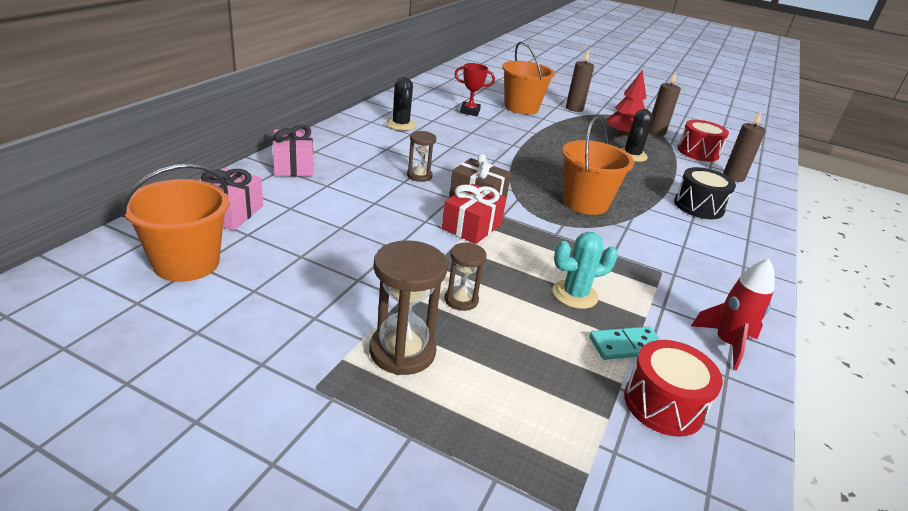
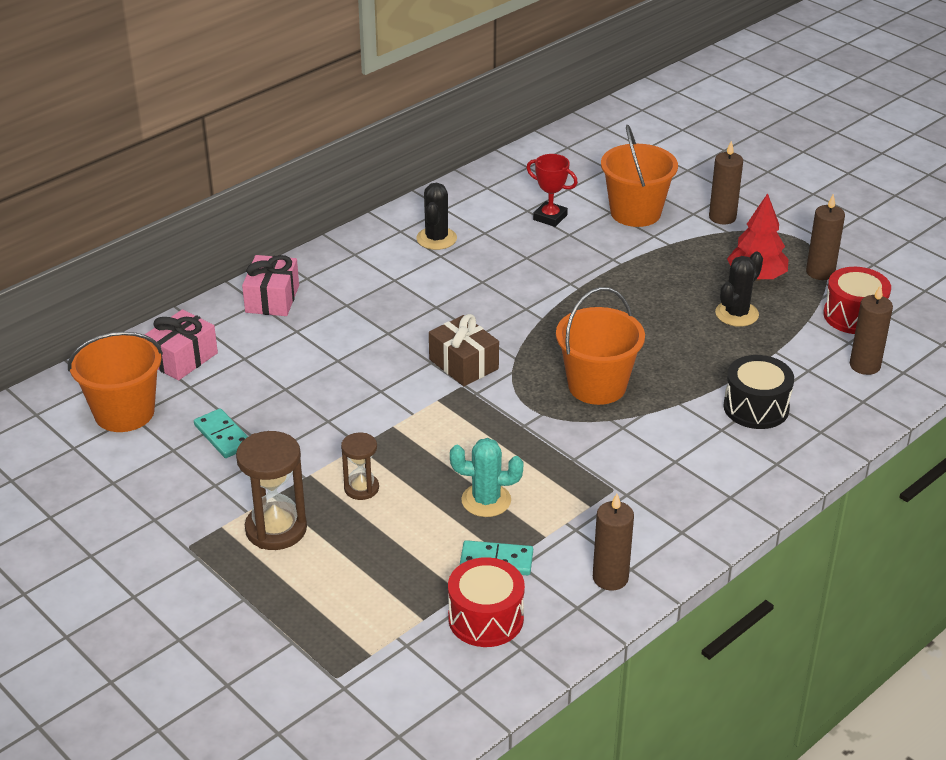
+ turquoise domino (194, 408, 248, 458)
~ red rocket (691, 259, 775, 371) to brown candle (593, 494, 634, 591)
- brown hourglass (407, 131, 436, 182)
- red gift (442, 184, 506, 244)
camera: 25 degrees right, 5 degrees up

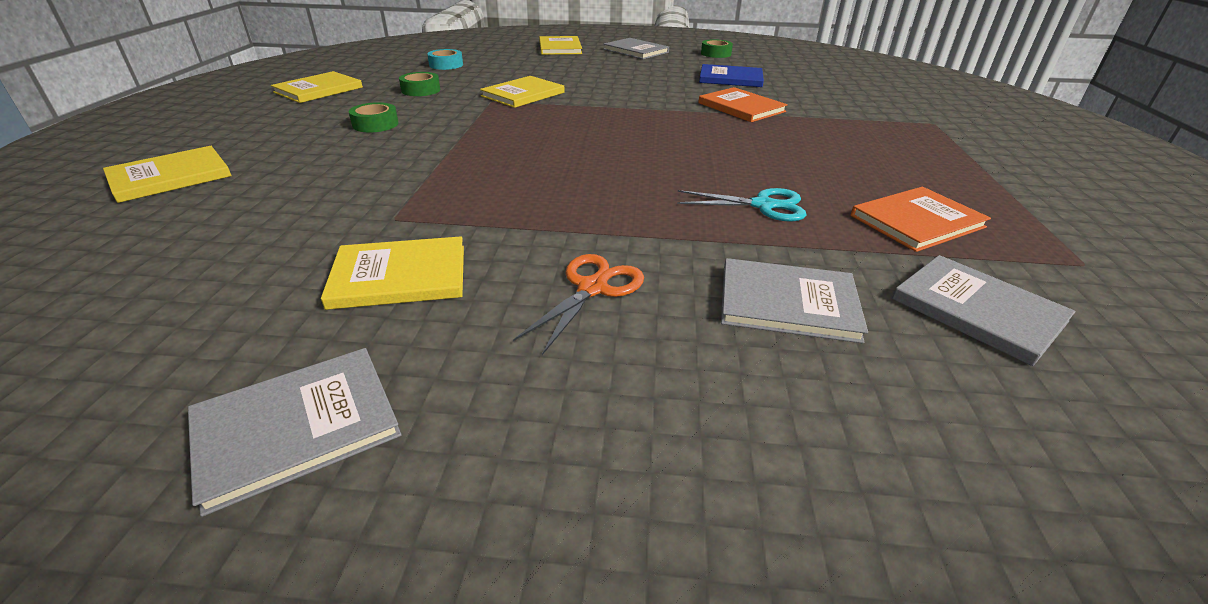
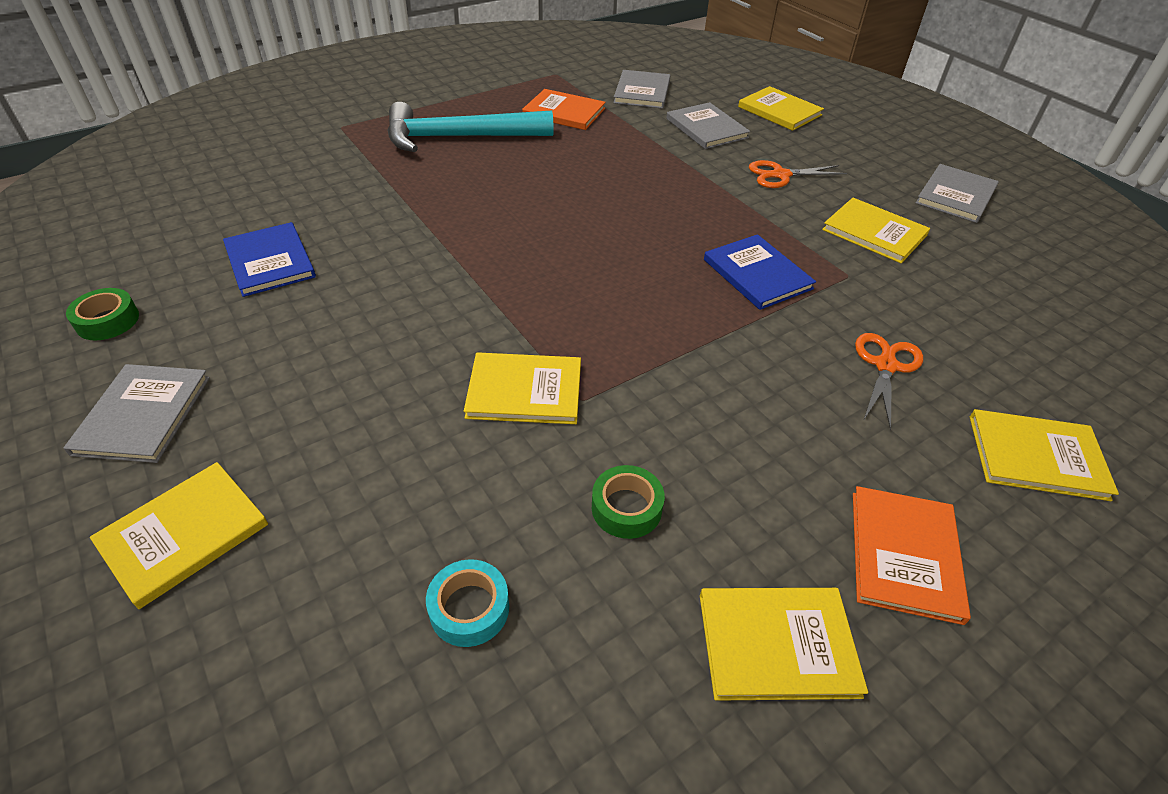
+ turquoise hammer (387, 102, 554, 152)
+ blue book (704, 234, 816, 310)
+ yellow book (738, 86, 824, 131)
~ orange book (698, 87, 788, 122) to (853, 486, 971, 625)
+ orange scissors (855, 333, 923, 430)
~ grey book (188, 348, 402, 517) = (916, 164, 999, 223) 75 degrees counterclockwise
- green tape (349, 102, 399, 132)
- turquoise scissors (677, 188, 806, 222)
camera: 130 degrees left, 10 degrees up

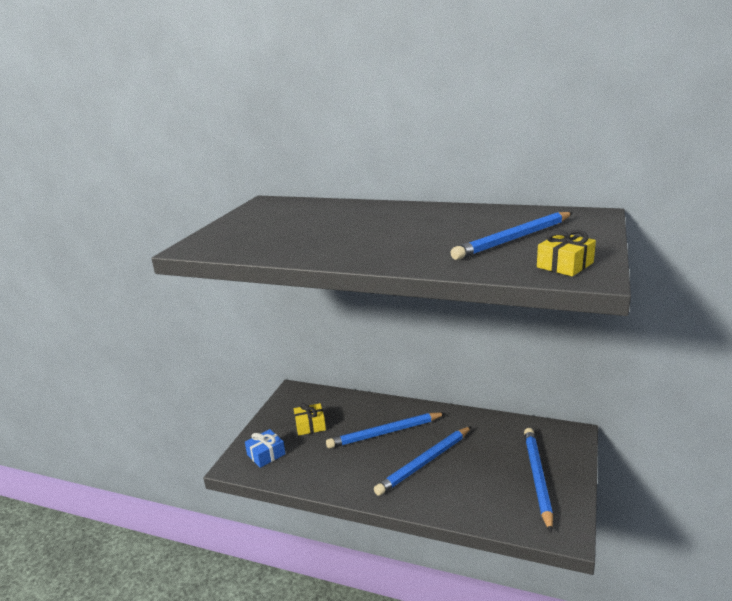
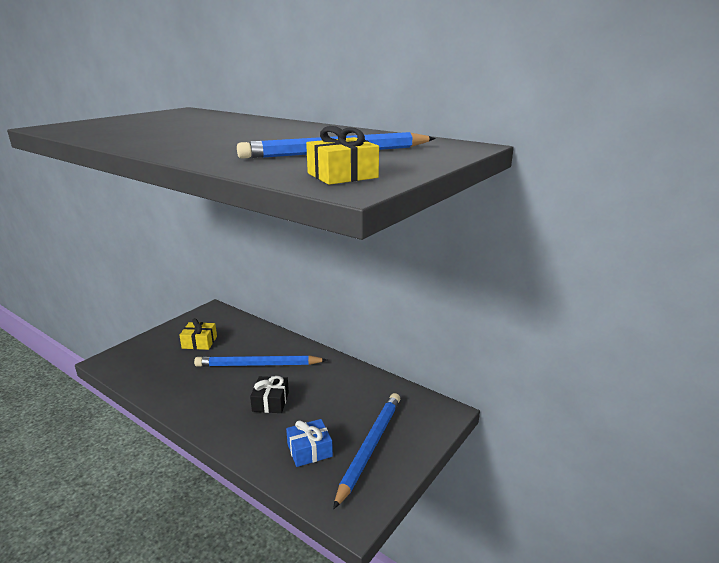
~ blue pencil (374, 426, 472, 496) to black gift (250, 376, 289, 413)
~ blue gift (245, 429, 285, 468) to (286, 419, 333, 467)
camera: 15 degrees right, 0 degrees up

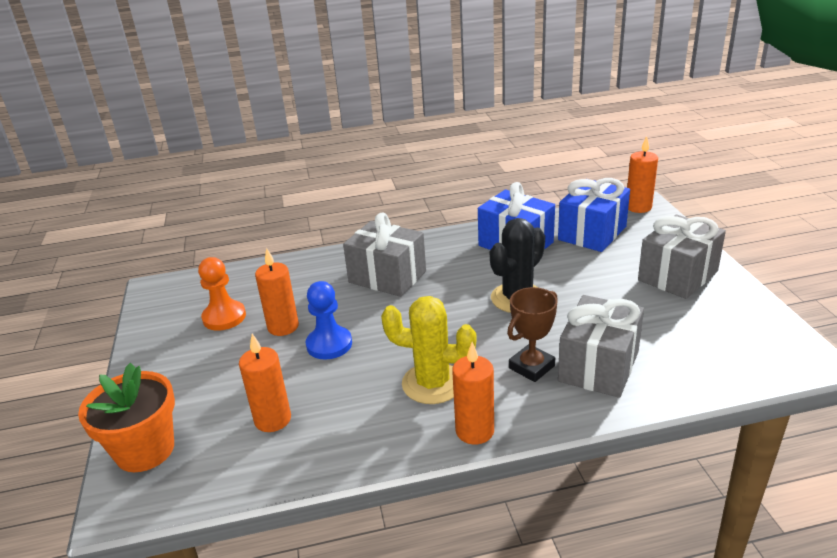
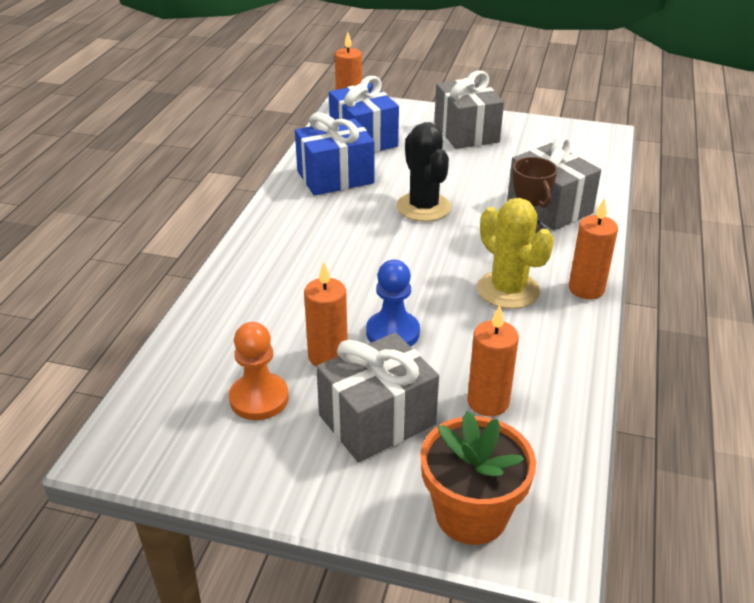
~ grey gift (343, 212, 426, 297) to (316, 333, 439, 462)
~ yellow cactus (381, 296, 476, 404) = (477, 198, 554, 309) 75 degrees counterclockwise
camera: 65 degrees left, 5 degrees up

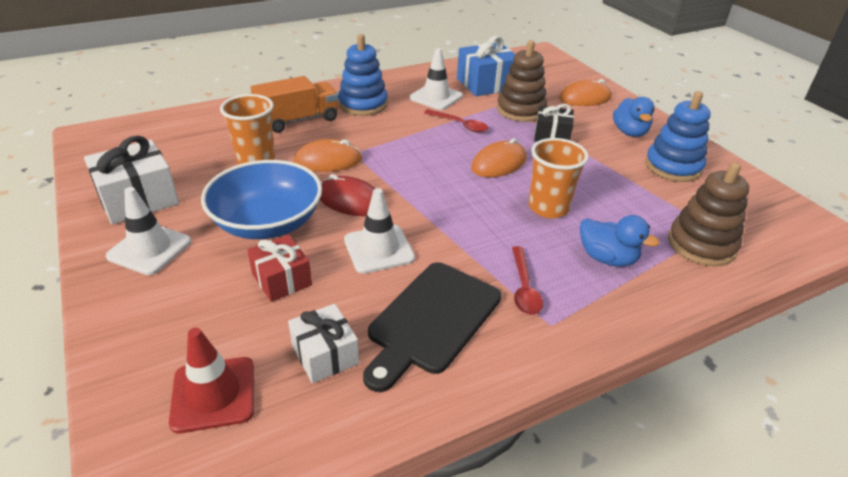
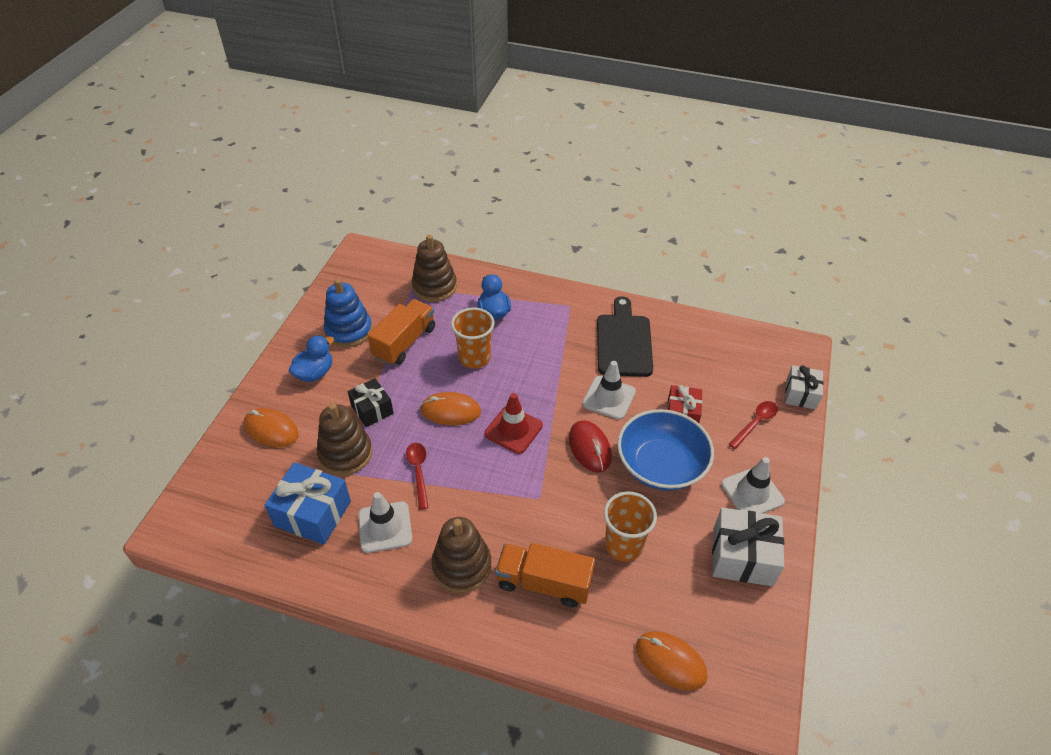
+ orange truck (367, 299, 435, 365)
~ blue stacking toy (338, 34, 388, 116) to brown stacking toy (431, 517, 492, 593)
~ red traffic cone (169, 328, 254, 433) to (484, 393, 543, 454)
~ black cutting board (363, 262, 501, 392) = (597, 296, 653, 377) 75 degrees counterclockwise
~ orange mouse (294, 139, 362, 172) to (636, 631, 707, 690)
~ red spoon (512, 246, 543, 315) to (729, 401, 778, 449)
~ white gift (288, 304, 359, 383) to (785, 365, 823, 410)
camera: 135 degrees left, 10 degrees up

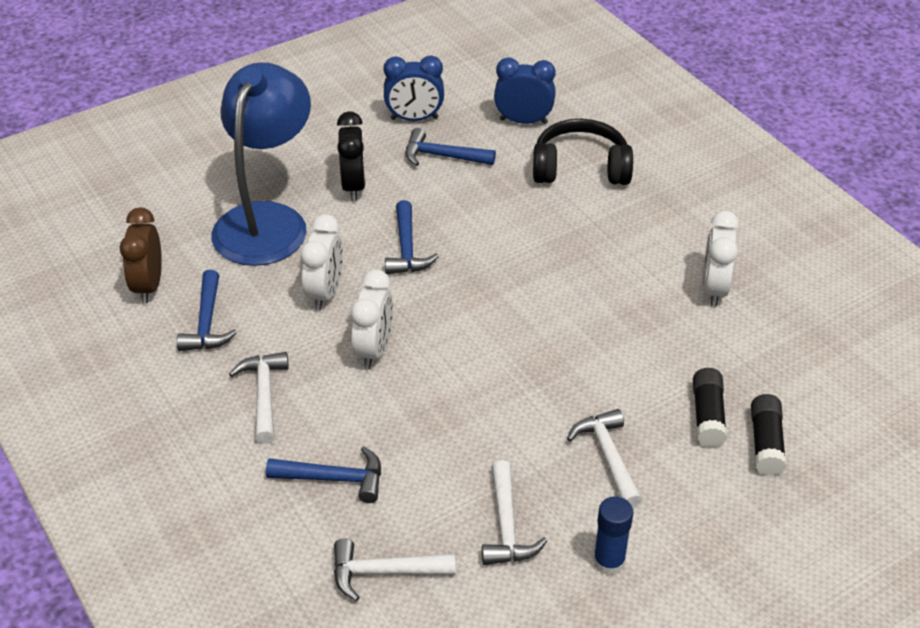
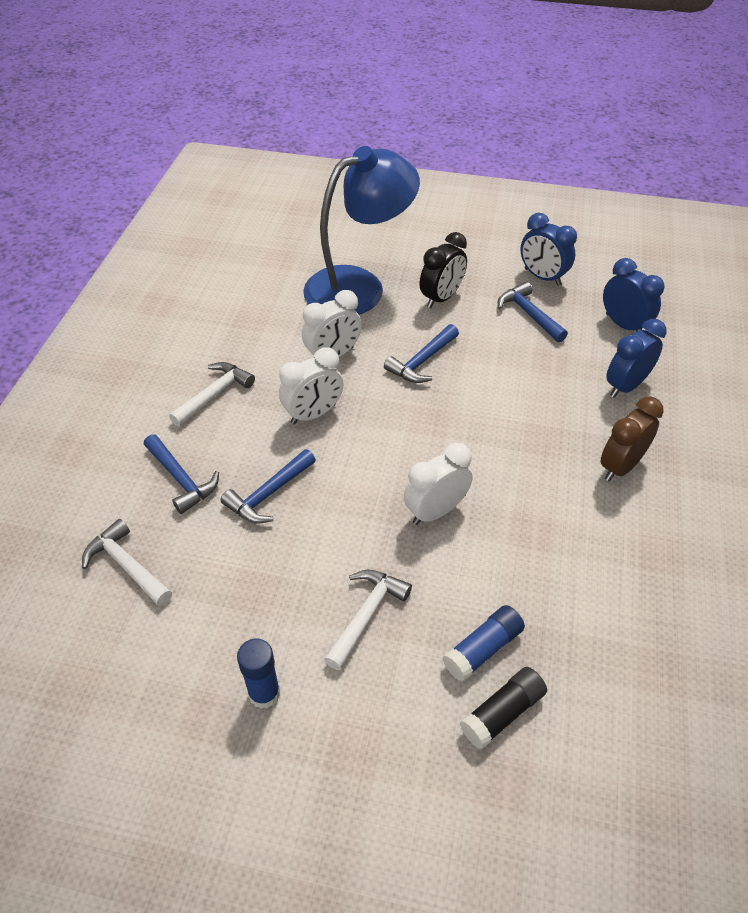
~ blue hammer (177, 270, 237, 351) to (221, 449, 316, 524)
~ white clock (702, 211, 739, 306) to (404, 443, 473, 525)
~ black glue stick (693, 368, 727, 447) to blue glue stick (443, 605, 525, 682)
~ brown clock (120, 207, 162, 303) to (601, 397, 664, 481)
~ black headphones (533, 119, 633, 185) to blue clock (606, 319, 667, 398)
- white hammer (482, 460, 547, 565)
camera: 45 degrees right, 5 degrees up

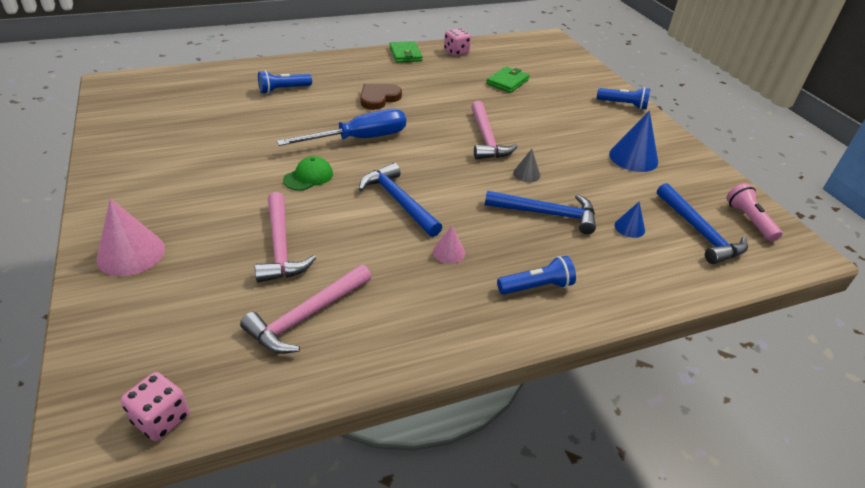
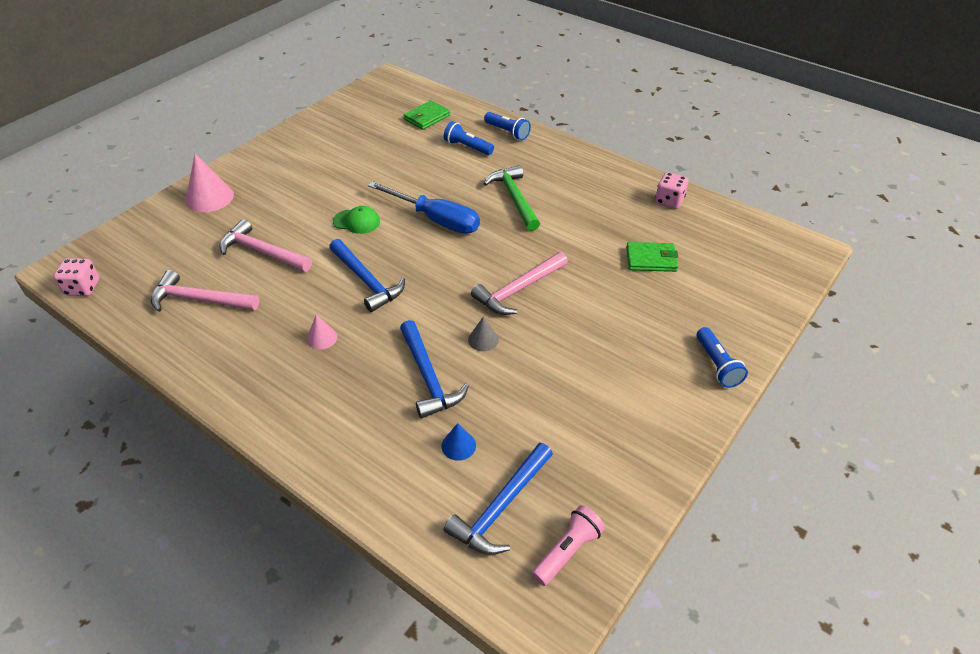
~ pink hammer (255, 192, 316, 283) = (220, 219, 312, 272) 75 degrees clockwise
~ blue hammer (359, 163, 442, 237) = (329, 239, 405, 312) 120 degrees clockwise
~ green wallet (390, 41, 423, 63) to (404, 100, 450, 130)
~ blue flashlight (497, 256, 576, 294) to (484, 112, 531, 140)
~ brown heart (360, 84, 402, 110) to green hammer (484, 165, 540, 231)
- blue cone (609, 110, 658, 172)
camera: 60 degrees right, 5 degrees up

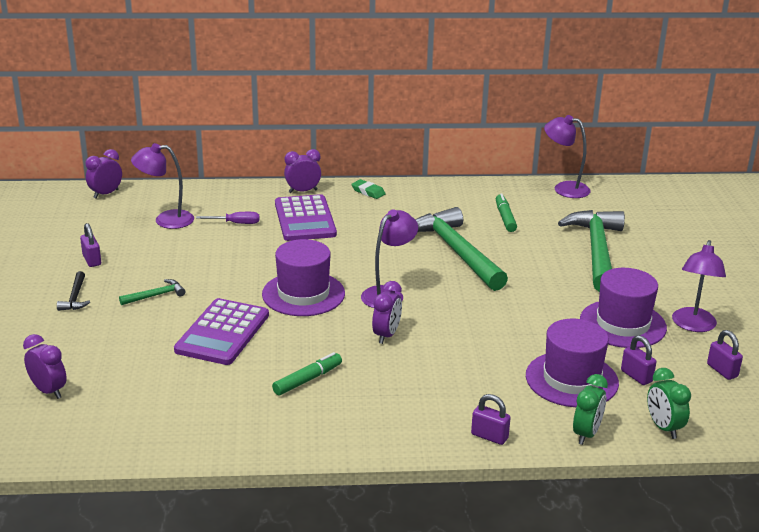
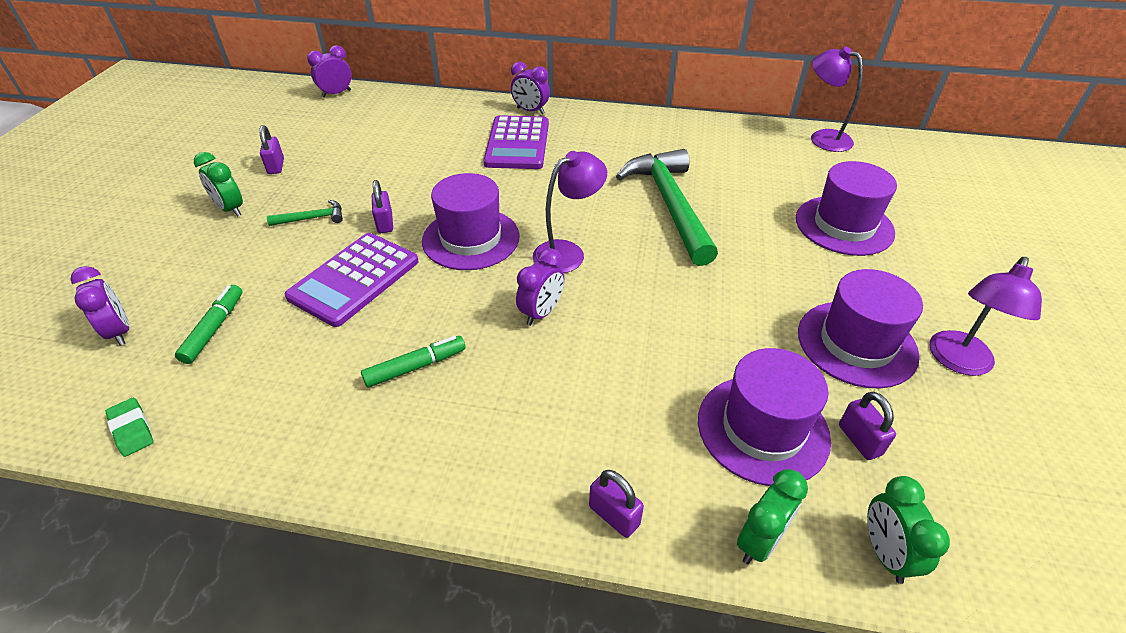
~ green eraser (351, 179, 386, 199) to (105, 398, 153, 457)
~ green marker (496, 193, 517, 232) to (175, 285, 242, 364)
~ black hammer (57, 271, 90, 311) to green clock (194, 152, 243, 217)
~ purple padlock (707, 330, 743, 380) to (372, 180, 393, 233)
~ purple clock (284, 149, 321, 193) = (511, 62, 550, 115) 150 degrees counterclockwise
~ green hammer (558, 210, 625, 292) to purple hat (796, 161, 897, 256)
- purple lamp (131, 143, 194, 229)
- purple screwdriver (196, 212, 259, 224)
camera: 15 degrees right, 15 degrees up

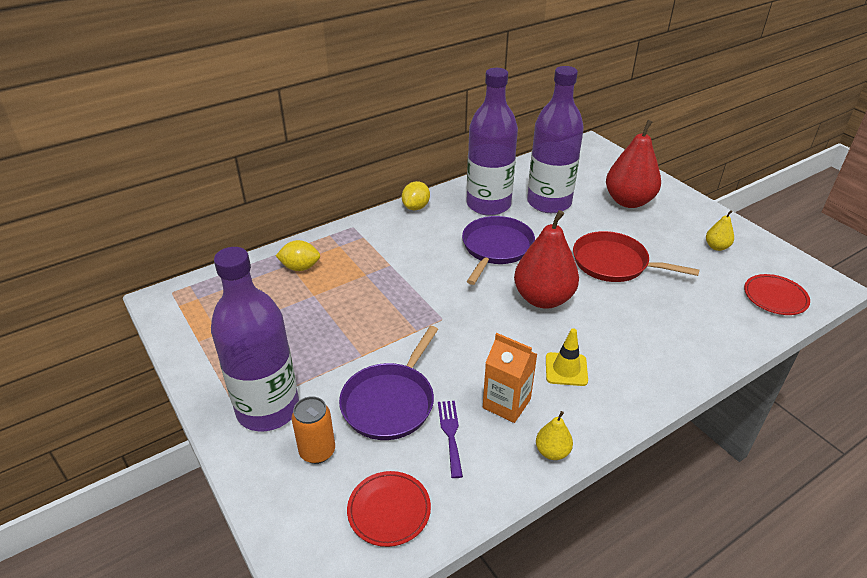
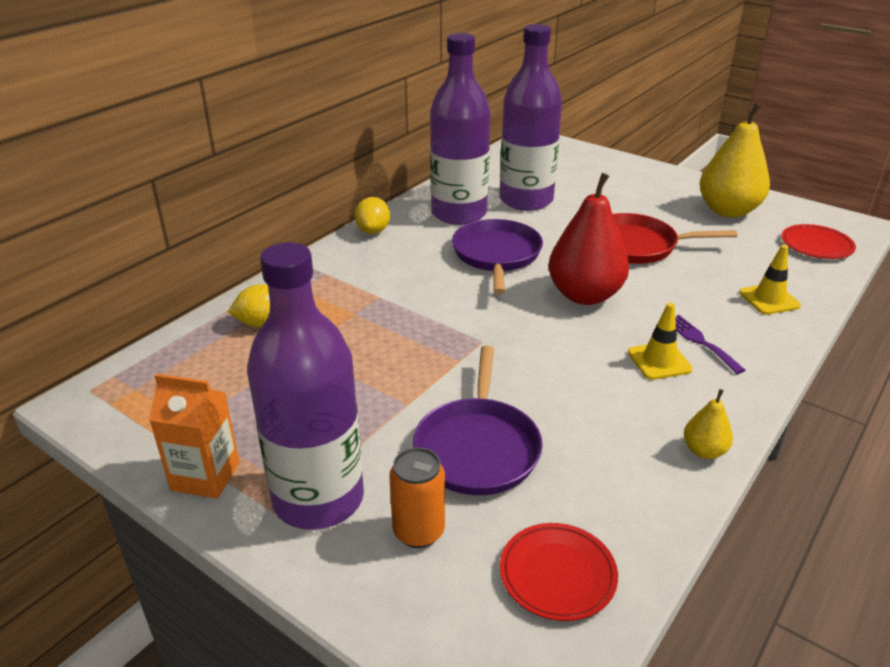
~ orange carton (483, 333, 537, 423) to (149, 374, 240, 499)
~ purple fork (438, 401, 463, 478) to (675, 315, 746, 374)
~ yellow pear (706, 210, 734, 251) = (699, 103, 770, 217) x2.17
+ yellow traffic cone (739, 245, 801, 315)
- red pear (606, 120, 661, 208)
camera: 20 degrees left, 5 degrees down

